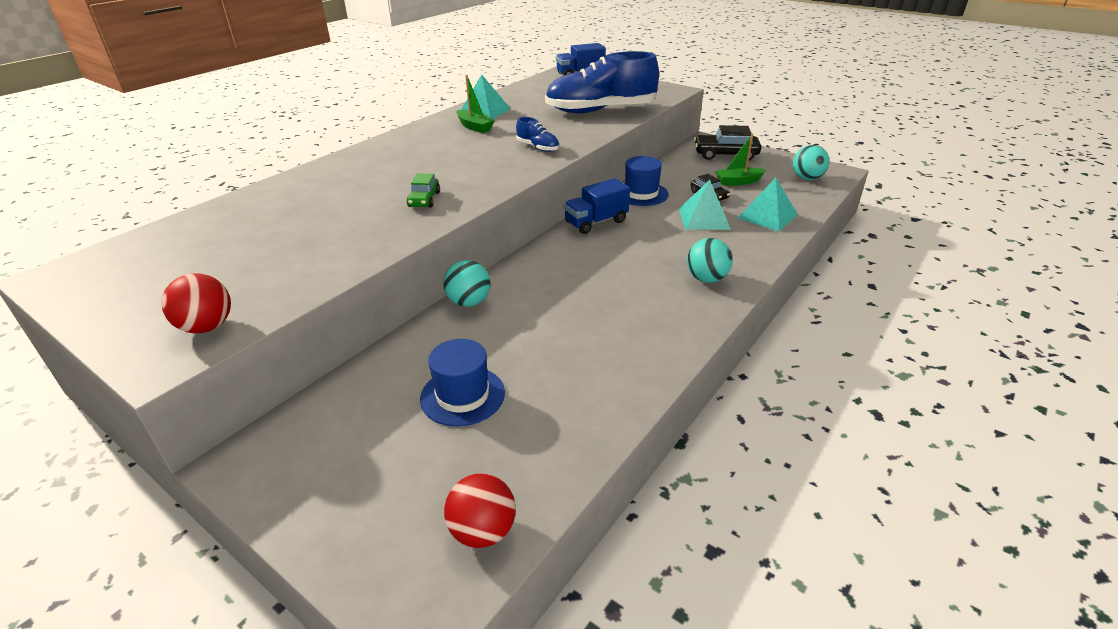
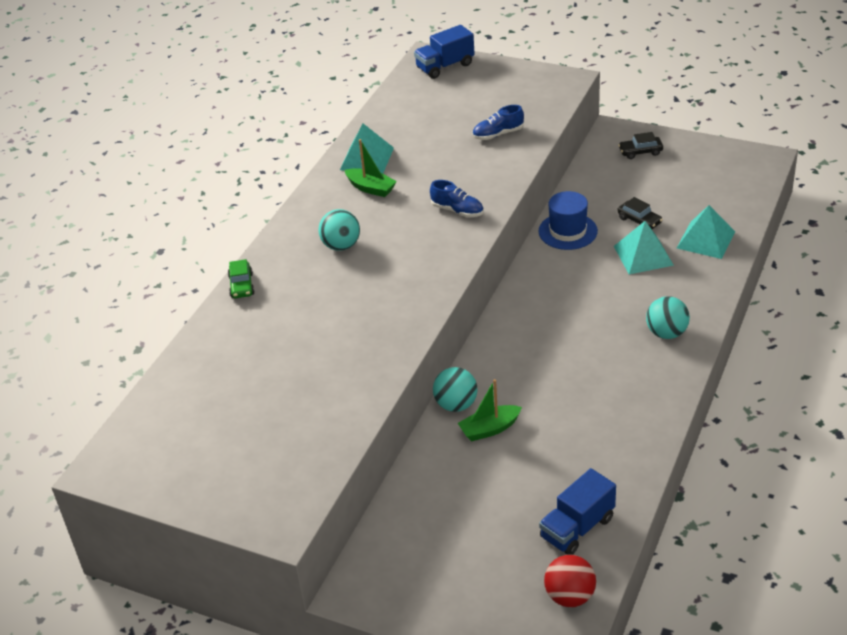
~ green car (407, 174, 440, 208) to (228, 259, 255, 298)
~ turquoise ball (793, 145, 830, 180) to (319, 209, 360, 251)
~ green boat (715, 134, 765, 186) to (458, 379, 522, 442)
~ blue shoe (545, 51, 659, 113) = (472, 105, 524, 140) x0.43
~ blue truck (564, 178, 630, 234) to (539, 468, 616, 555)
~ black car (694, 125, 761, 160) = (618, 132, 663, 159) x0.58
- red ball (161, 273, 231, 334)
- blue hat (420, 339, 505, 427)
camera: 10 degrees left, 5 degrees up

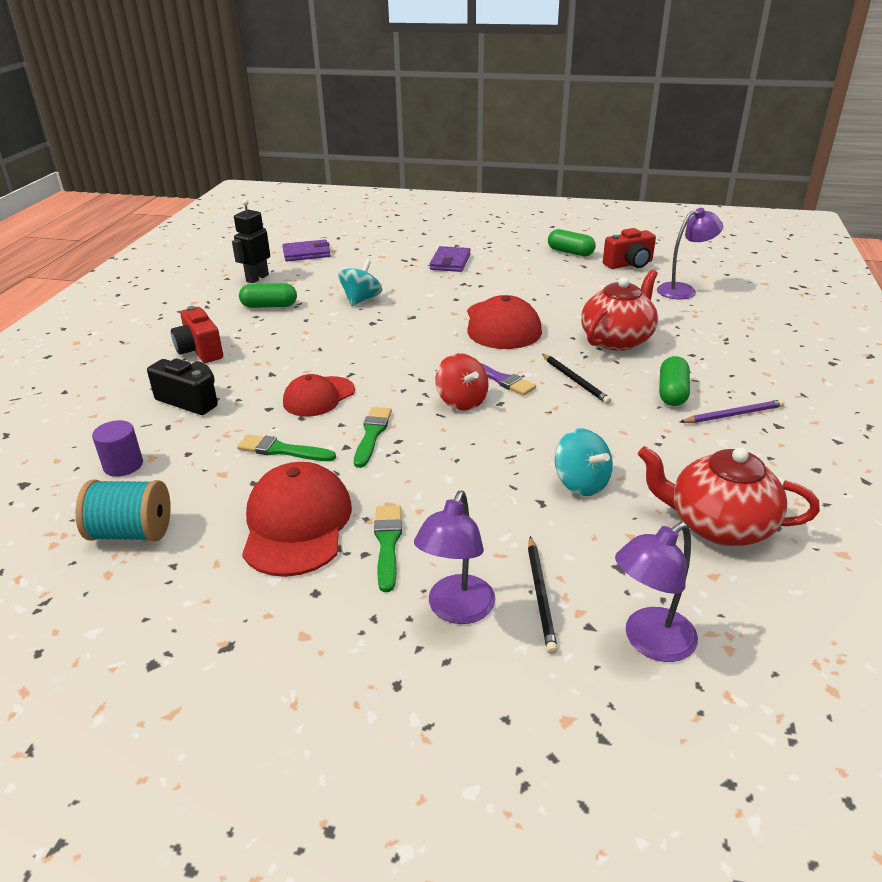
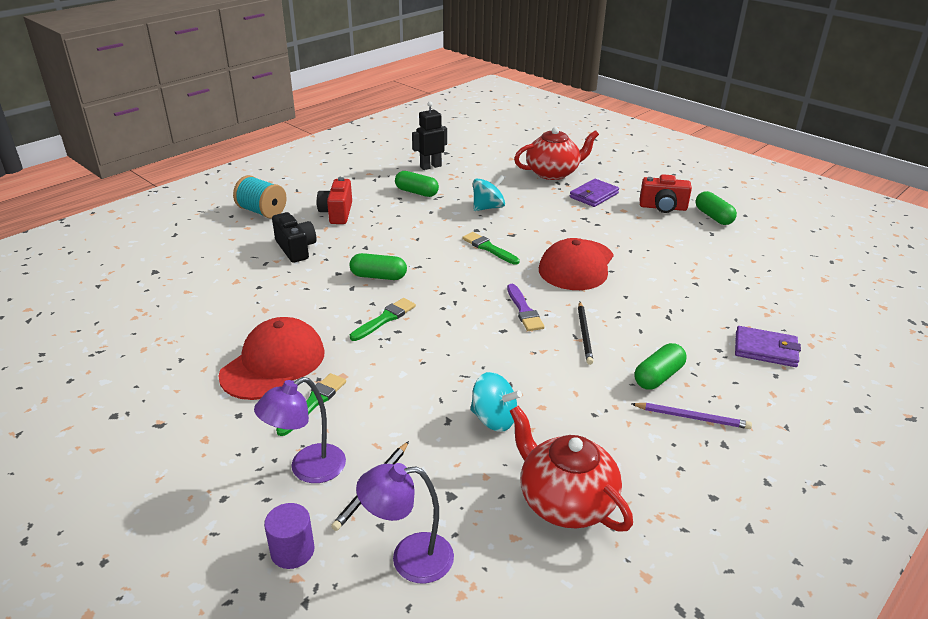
~ turquoise spool (75, 479, 171, 541) to (233, 175, 287, 219)
~ purple cylinder (92, 420, 143, 477) to (264, 503, 315, 569)
~ red cap (283, 374, 355, 417) to green capsule (349, 253, 407, 280)
~ green brush (237, 434, 336, 461) to (462, 232, 520, 265)
~ turquoise spinning top (555, 429, 613, 496) = (470, 372, 522, 432) 60 degrees counterclockwise
~ red teapot (581, 269, 658, 351) to (514, 127, 599, 180)
~ red camera (603, 228, 656, 269) to (640, 174, 692, 213)
~ purple wallet (282, 240, 331, 261) to (735, 326, 801, 367)
- red spinning top (435, 353, 489, 411)
- purple lamp (657, 208, 723, 299)
camera: 30 degrees right, 0 degrees up

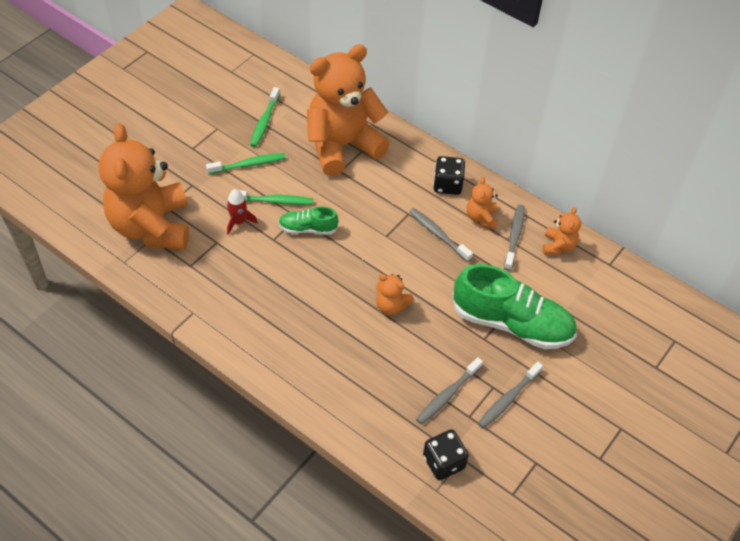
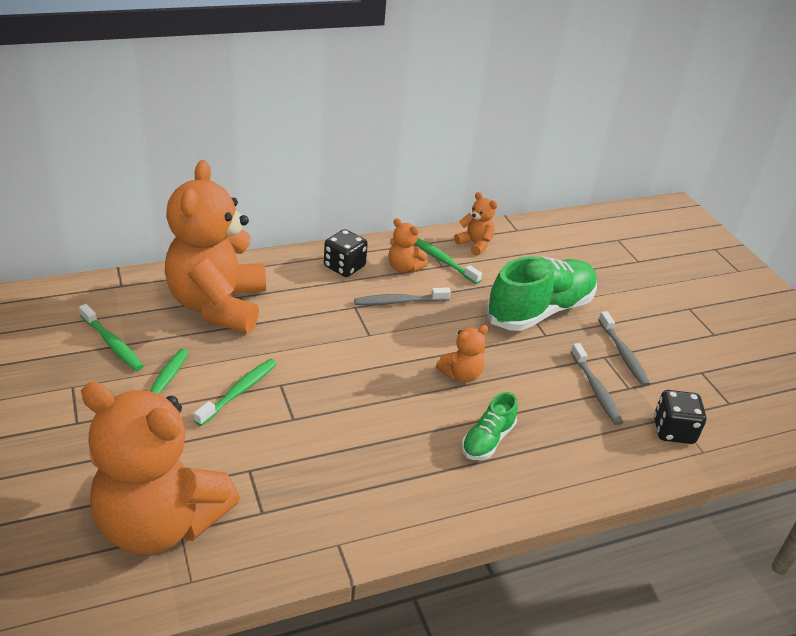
~ grey toothbrush (504, 204, 525, 271) to green toothbrush (415, 238, 482, 284)
~ green shoe (279, 206, 338, 235) to (462, 392, 518, 460)
- red rocket (227, 189, 258, 235)
camera: 60 degrees left, 15 degrees down

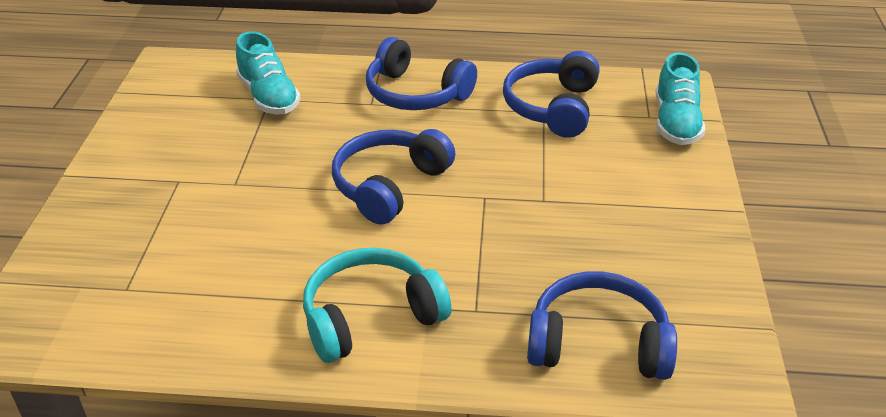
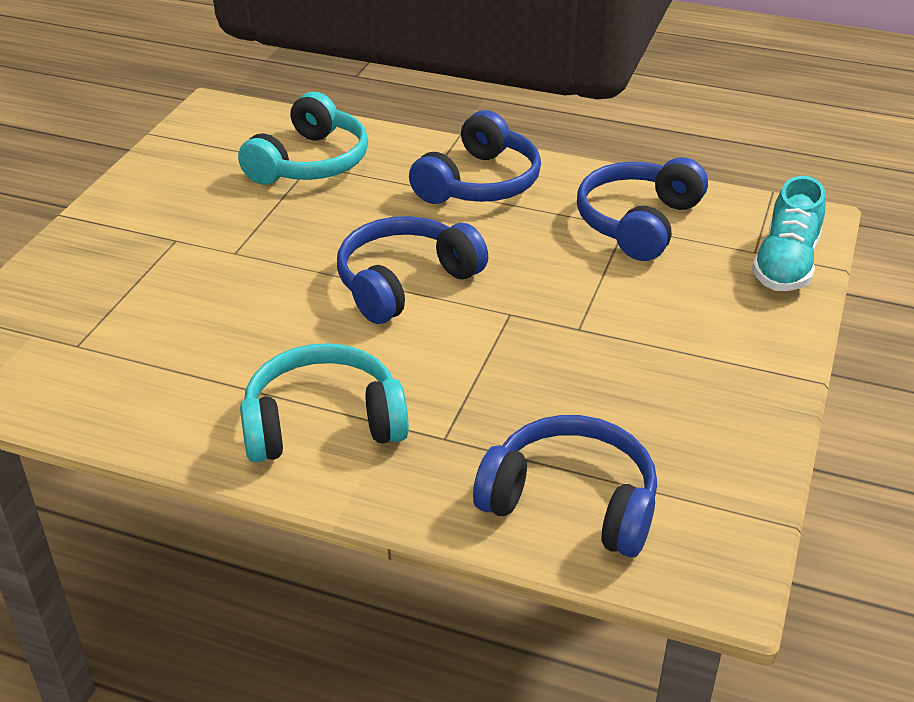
~ turquoise shoe (236, 31, 301, 115) to turquoise headphones (238, 92, 368, 185)
~ blue headphones (366, 37, 477, 110) = (409, 110, 541, 204) 105 degrees counterclockwise
camera: 15 degrees right, 0 degrees up

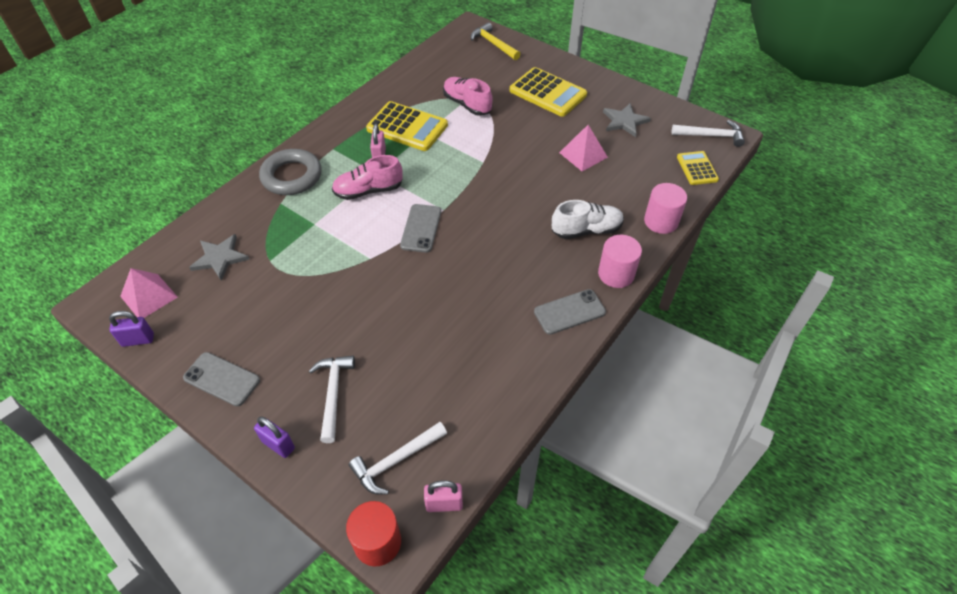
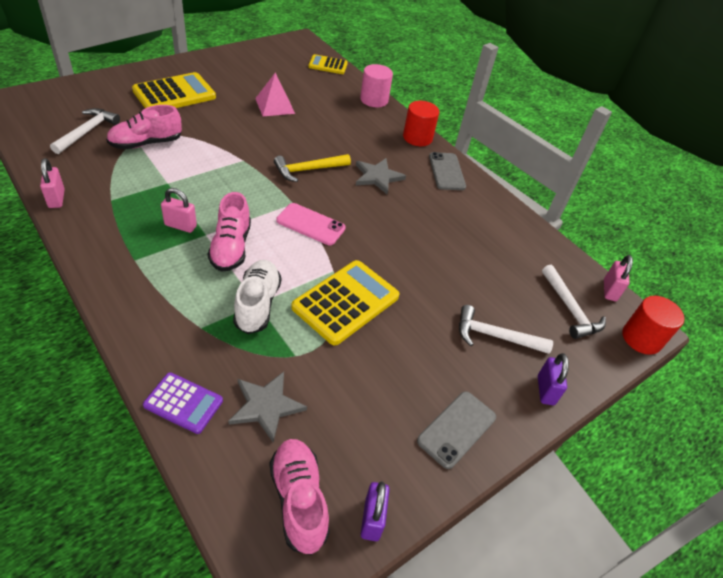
+ pink padlock (40, 158, 65, 208)
~ white hammer (672, 120, 745, 147) to (50, 108, 120, 154)
+ purple calculator (143, 372, 223, 434)
~ white shoe (552, 200, 624, 239) to (233, 260, 281, 334)
~ pink pyramid (120, 268, 178, 318) to pink shoe (270, 439, 330, 555)
~ yellow hammer (471, 23, 520, 60) to (274, 154, 351, 182)
~ grey phone (400, 204, 441, 253) to pink phone (276, 203, 346, 245)
~ yellow calculator (366, 101, 448, 151) to (291, 260, 400, 346)
~ grey star (603, 103, 651, 137) to (356, 158, 406, 194)
~ pink cylinder (598, 235, 642, 288) to red cylinder (403, 101, 439, 146)
~ purple padlock (254, 416, 295, 458) = (538, 353, 569, 405) 45 degrees counterclockwise
- grey ring (259, 149, 322, 195)
camera: 80 degrees left, 5 degrees down

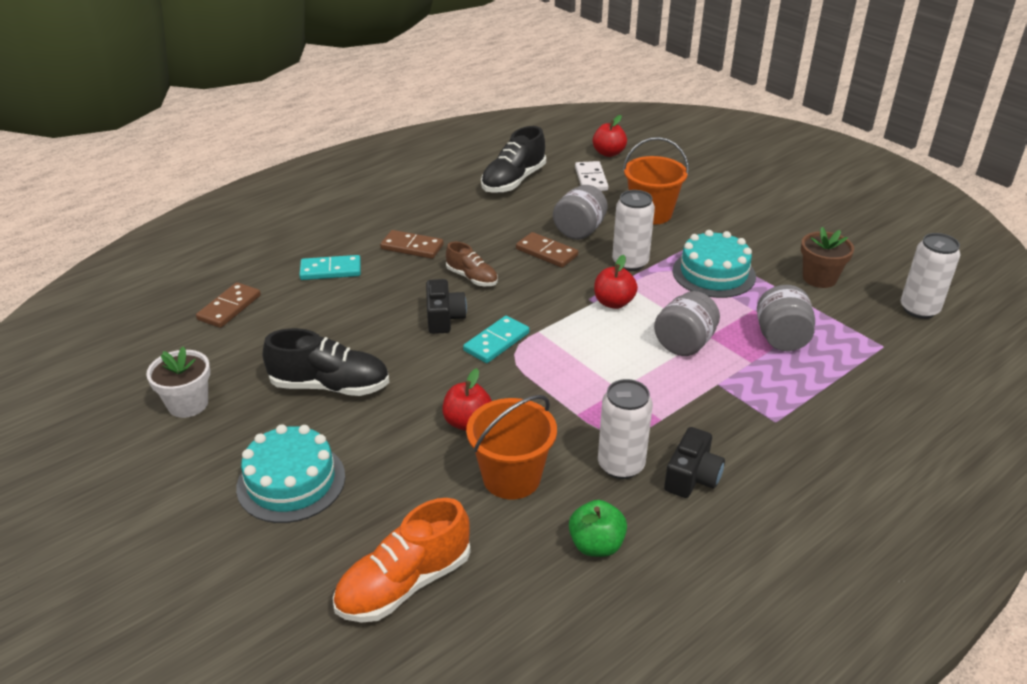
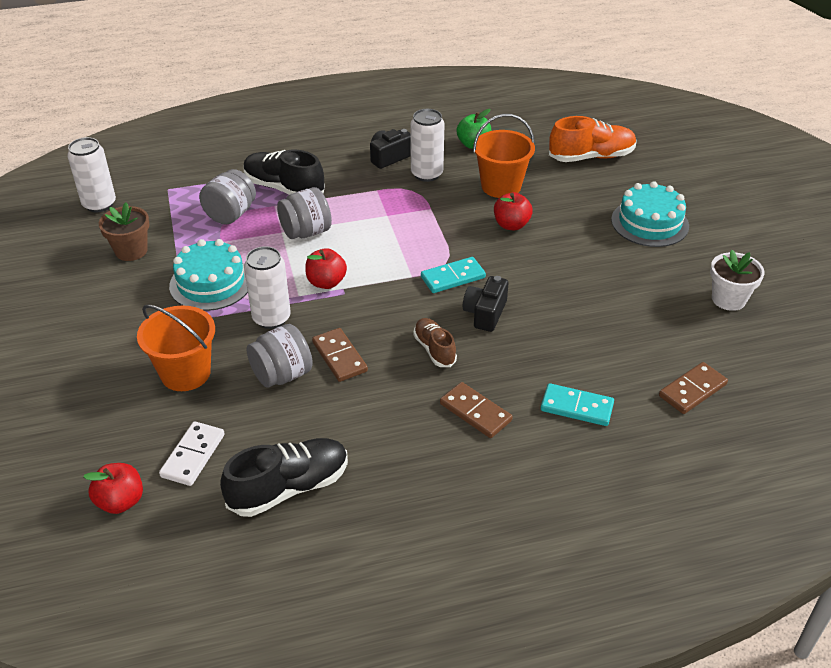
~ black shoe (263, 328, 389, 396) to (244, 150, 325, 195)
camera: 155 degrees left, 5 degrees up

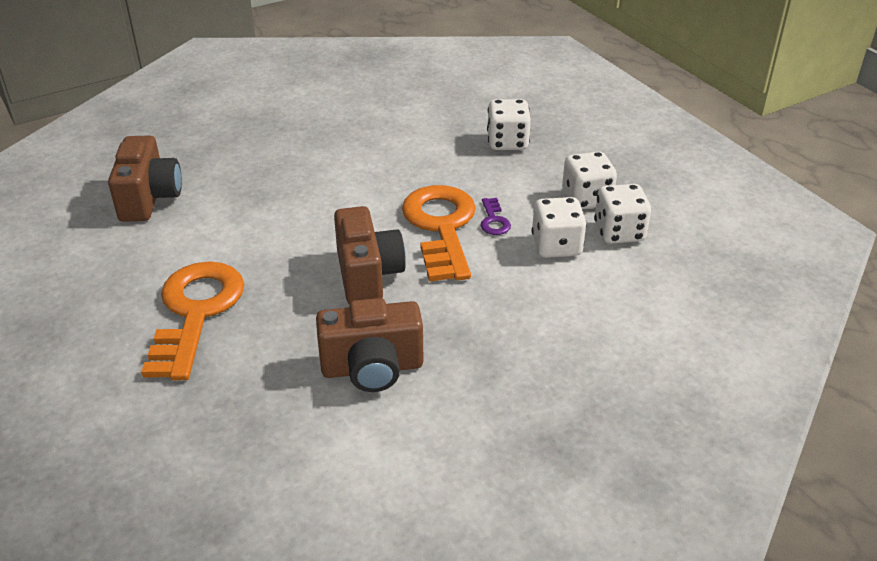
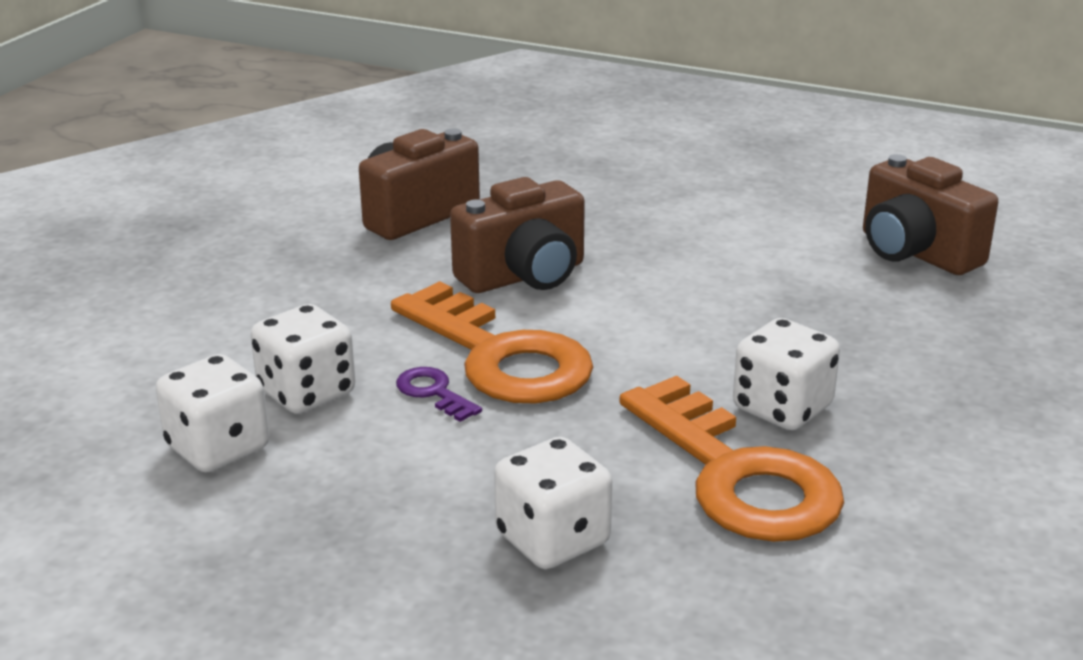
~ brown camera (334, 206, 406, 305) = (450, 177, 585, 293) 75 degrees counterclockwise
~ orange key (141, 261, 244, 380) to (620, 376, 844, 542)
~ white dice (562, 151, 617, 209) to (733, 318, 840, 430)
camera: 145 degrees right, 10 degrees down

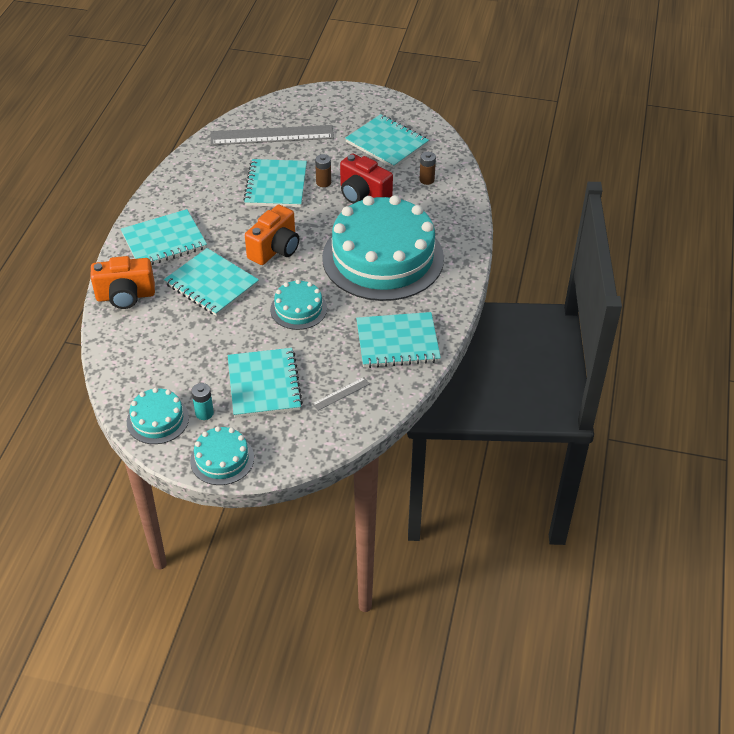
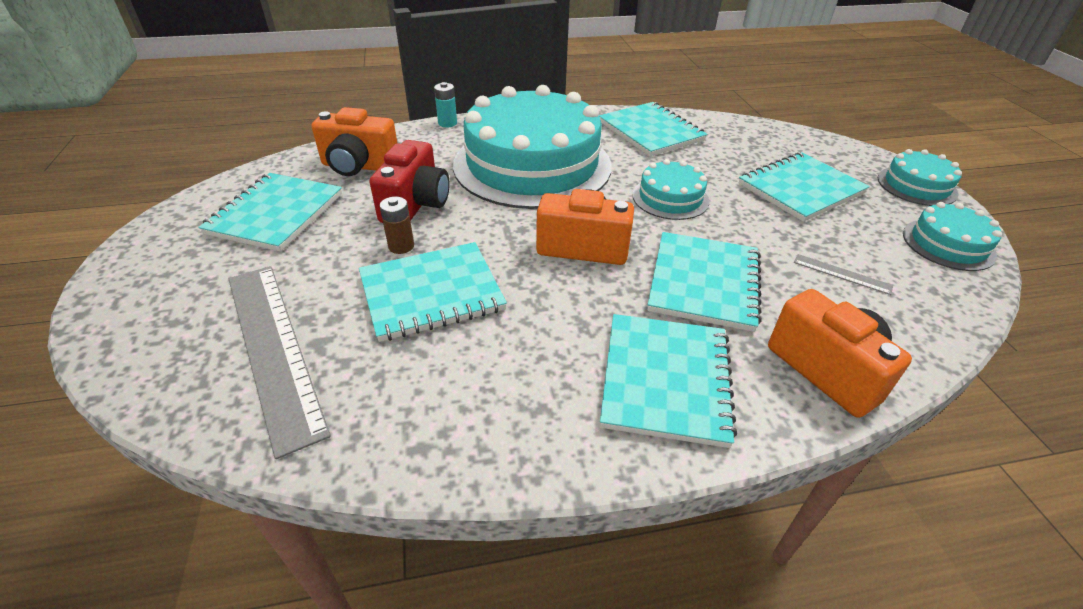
~ brown battery (419, 152, 436, 185) to orange camera (312, 107, 397, 176)
~ turquoise battery (191, 383, 214, 420) to (434, 82, 457, 127)
~ turquoise notebook (121, 209, 207, 265) = (600, 314, 737, 448) 60 degrees clockwise
~ grey ruler (312, 377, 370, 411) to (794, 254, 893, 295)
camera: 115 degrees left, 5 degrees down

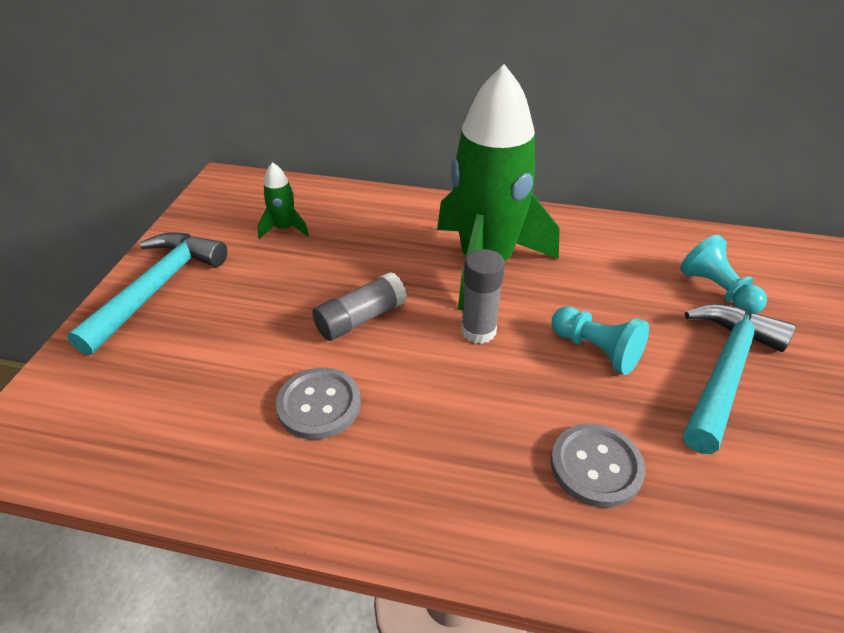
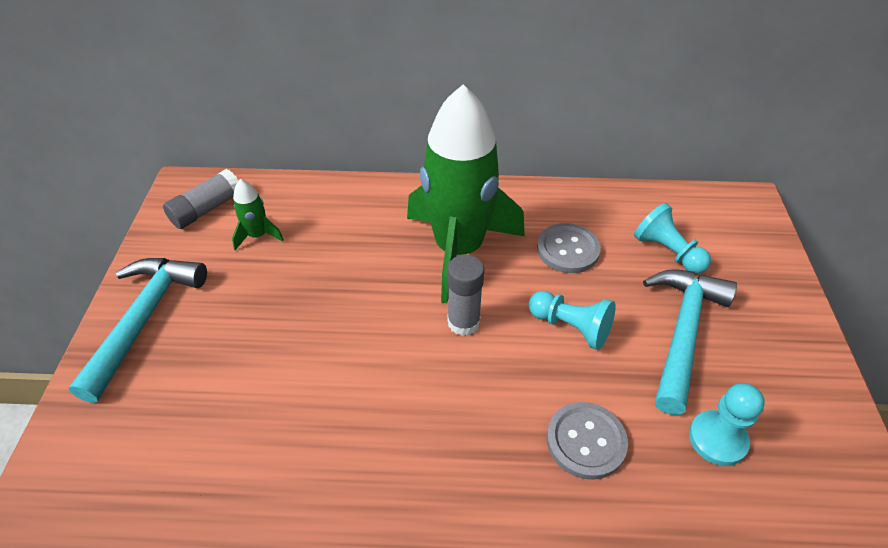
~ grey glue stick (312, 272, 407, 341) to (163, 169, 239, 229)
~ grey button (276, 367, 361, 440) to (537, 223, 601, 273)
+ turquoise pawn (689, 383, 765, 466)
camera: 10 degrees left, 5 degrees up

